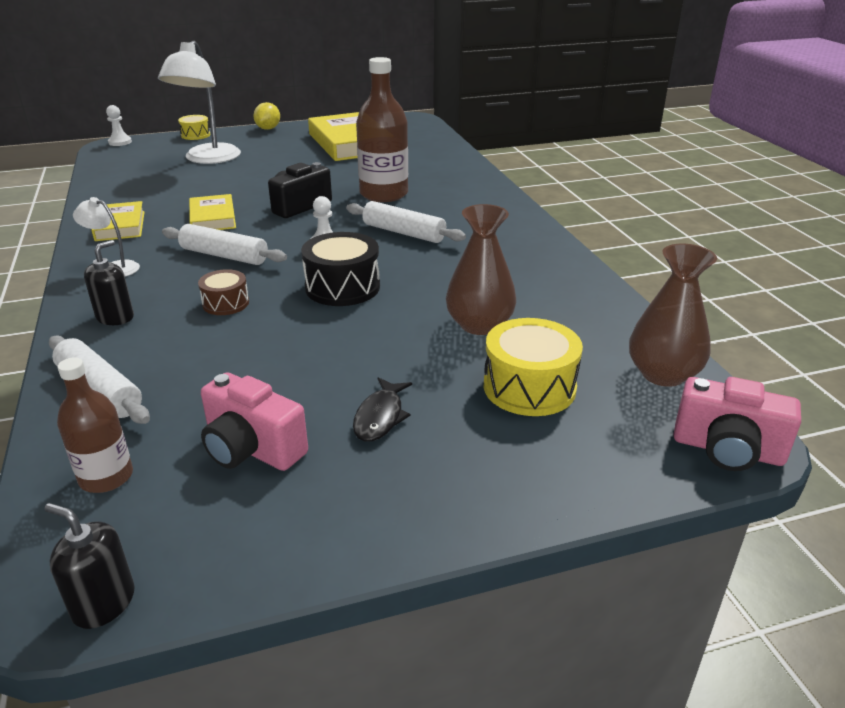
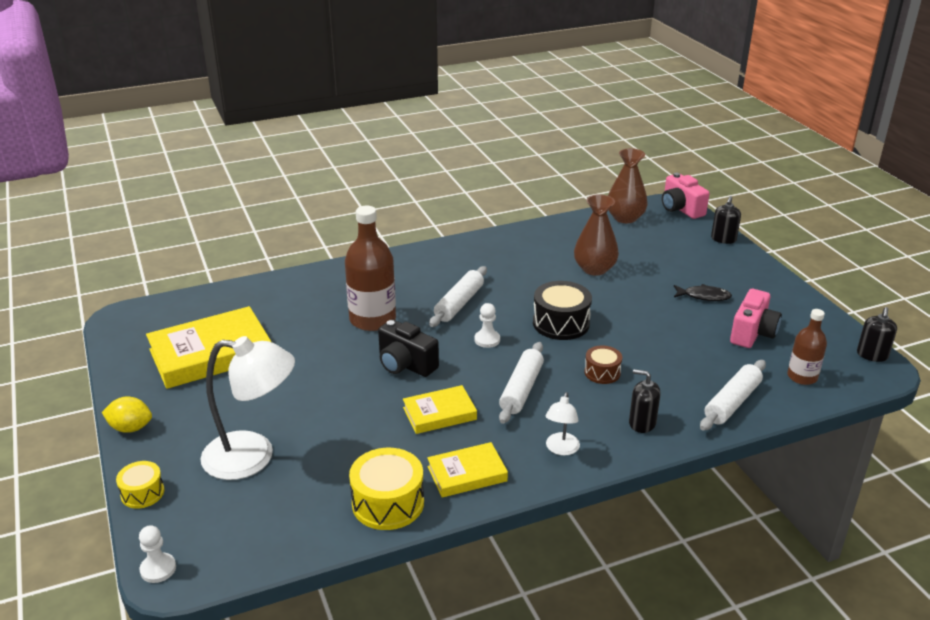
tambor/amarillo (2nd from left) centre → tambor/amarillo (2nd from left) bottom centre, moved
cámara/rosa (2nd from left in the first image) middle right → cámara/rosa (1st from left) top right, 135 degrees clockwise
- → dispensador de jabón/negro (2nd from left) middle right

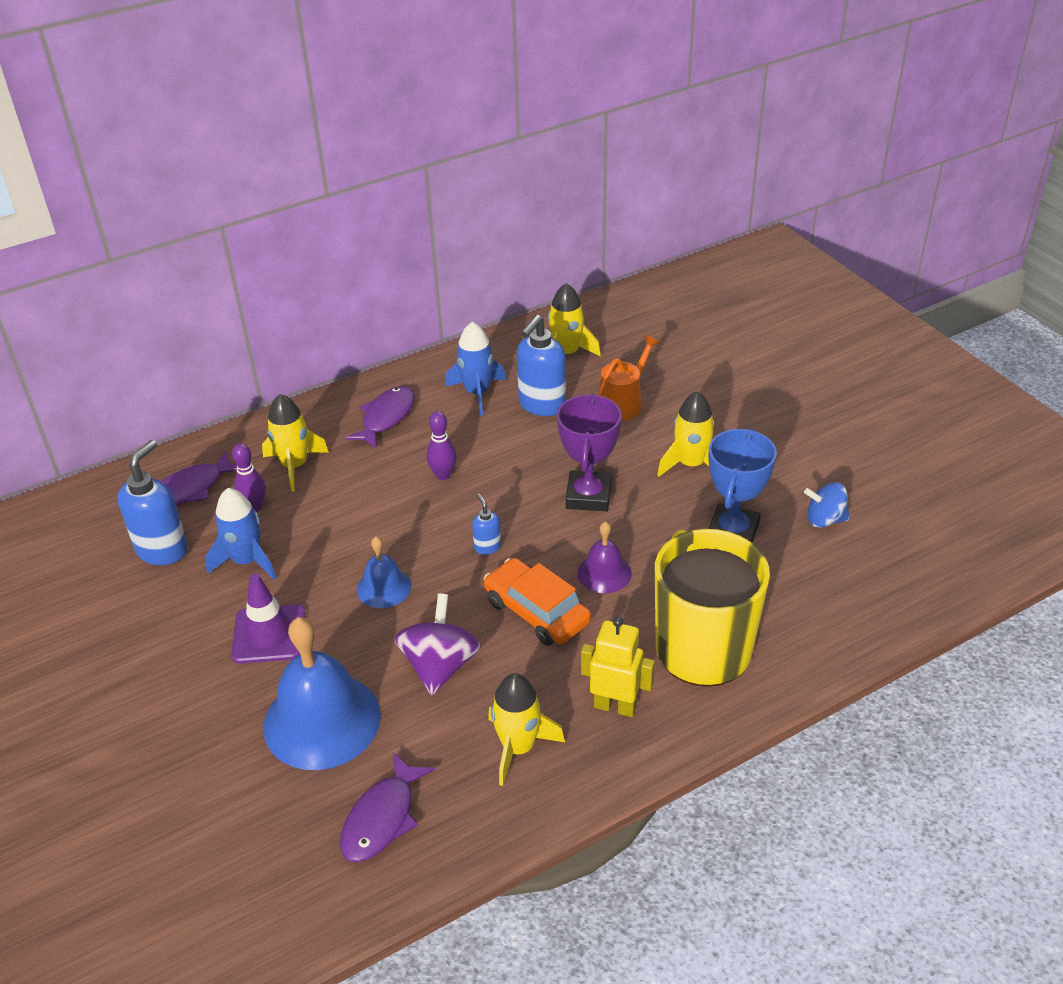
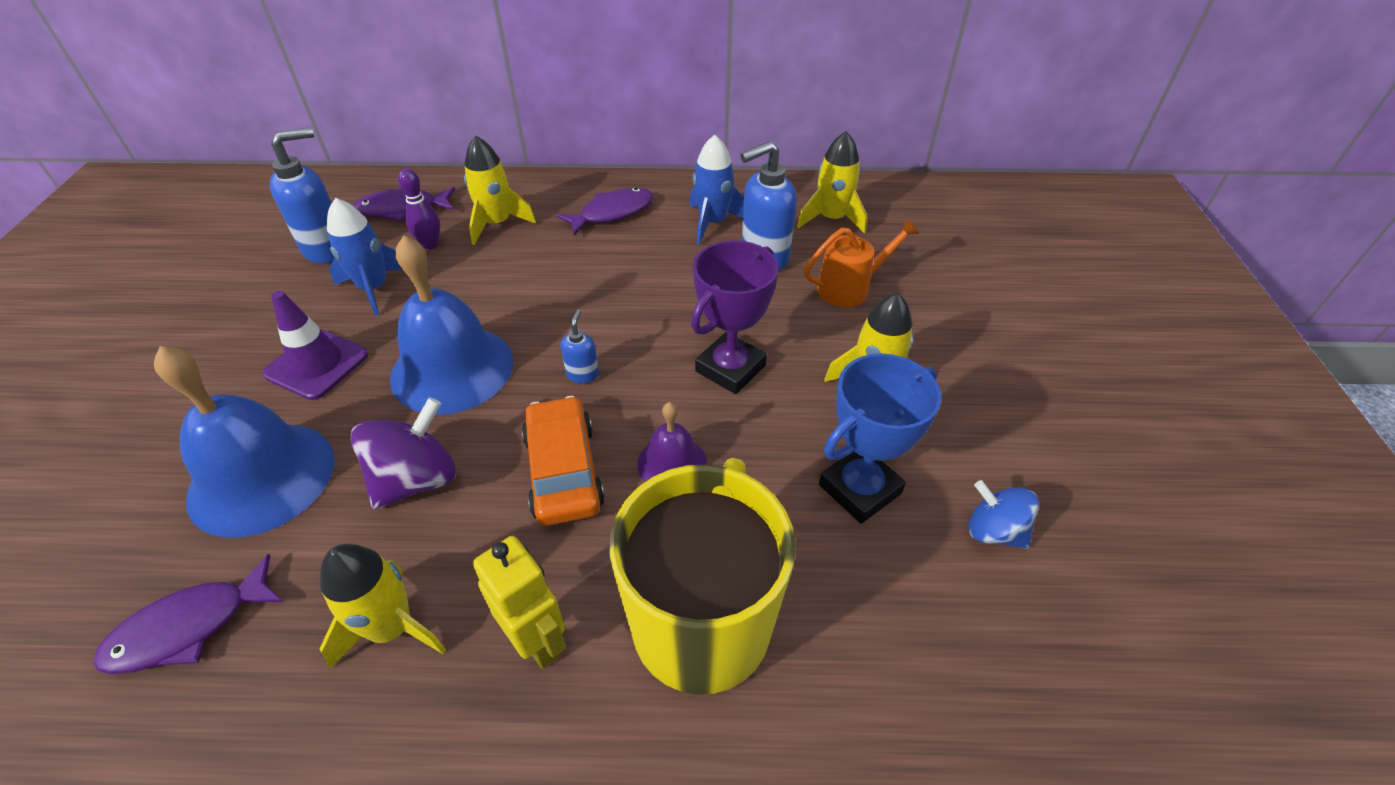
campana/azul (2nd from left) centre → campana/azul (2nd from left) middle left, x1.94
bolo/morado (2nd from left) centre → -

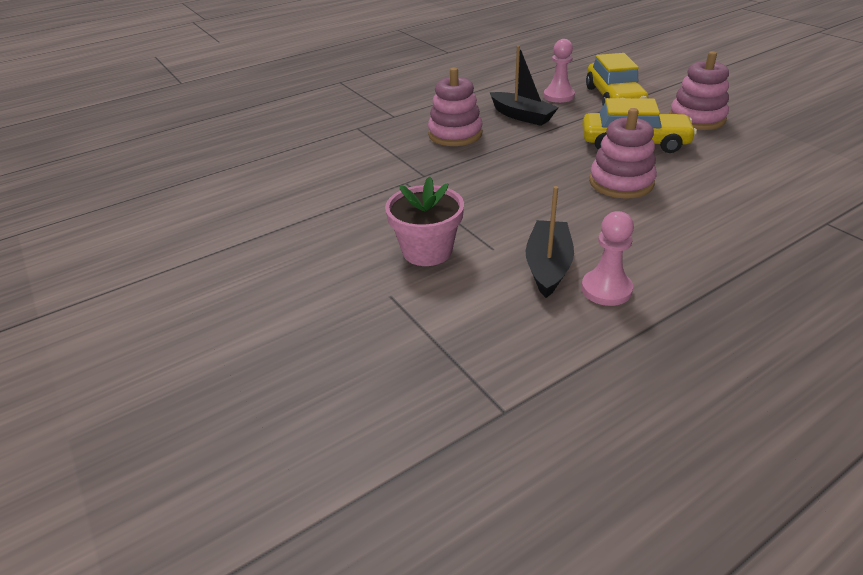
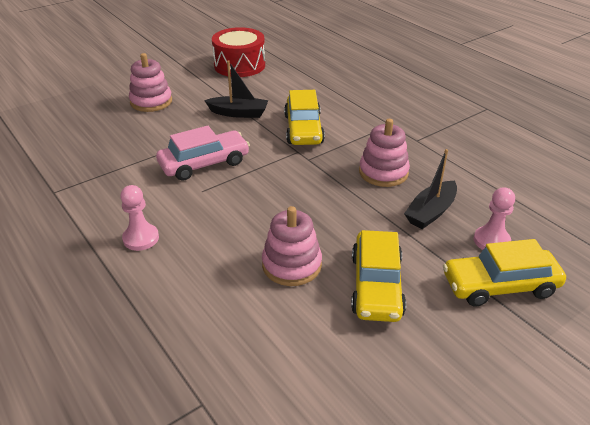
maceta/rosa centre → coche/rosa centre
barco/negro (2nd from left in the first image) centre → barco/negro (1st from left) top centre, moved
juguete apilable/rosa (3rd from left in the first image) top right → juguete apilable/rosa (1st from left) top left, moved
- → tambor/rojo top centre
- → coche/amarillo (1st from left) top centre

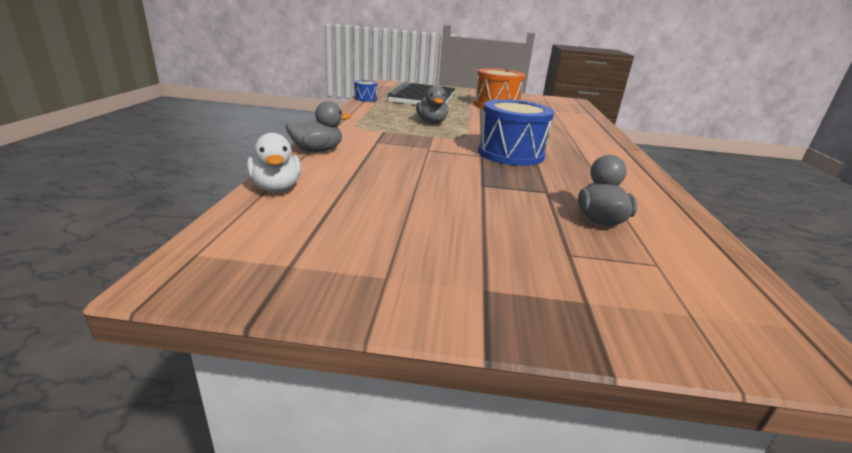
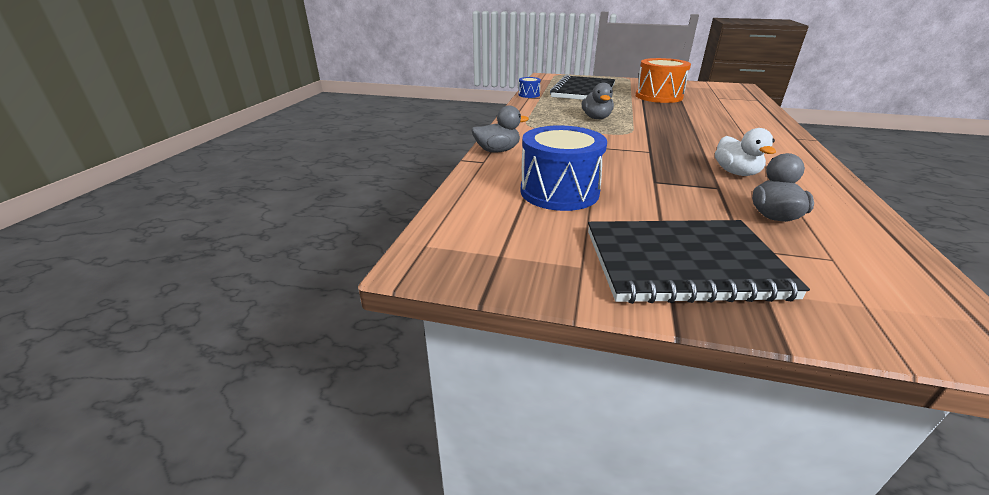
pato/blanco middle left → pato/blanco top right, moved
tambor/azul (2nd from left) top centre → tambor/azul (2nd from left) centre, moved
- → cuaderno/negro (2nd from left) middle right

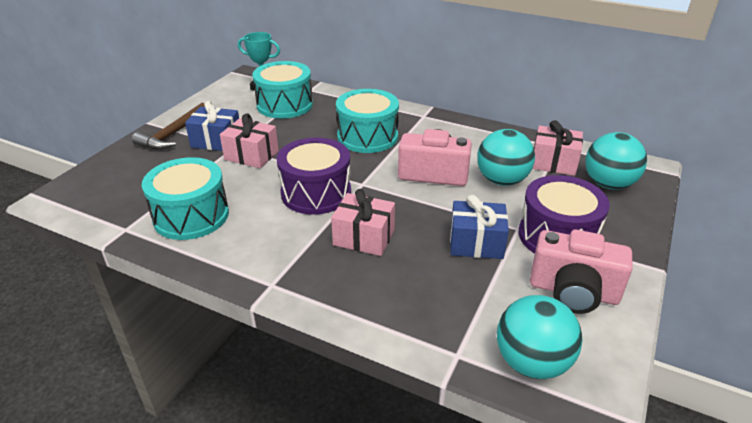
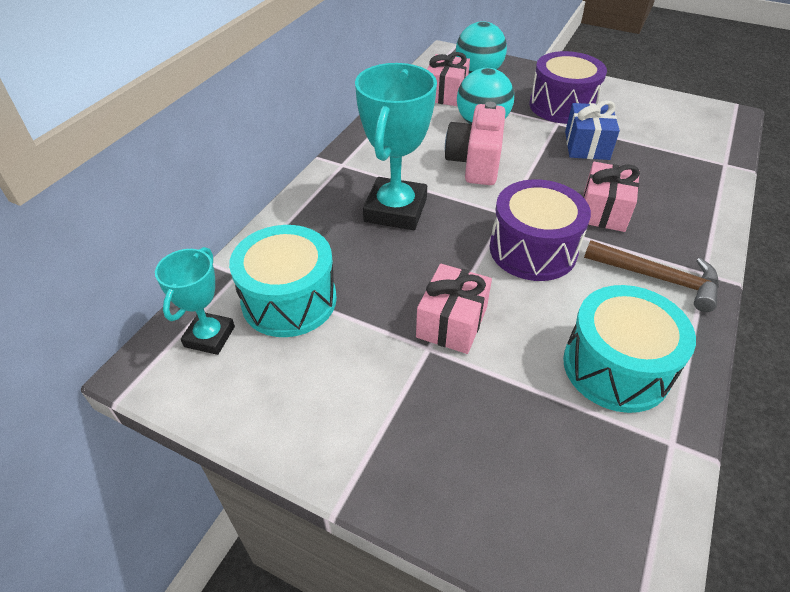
martillo/marrón top left → martillo/marrón middle right, moved
regalo/azul (1st from left) top left → -
tambor/turquesa (3rd from left) top centre → trofeo/turquesa (2nd from left) top centre
pelota/turquesa (2nd from left) bottom right → -
cámara/rosa (2nd from left) middle right → -

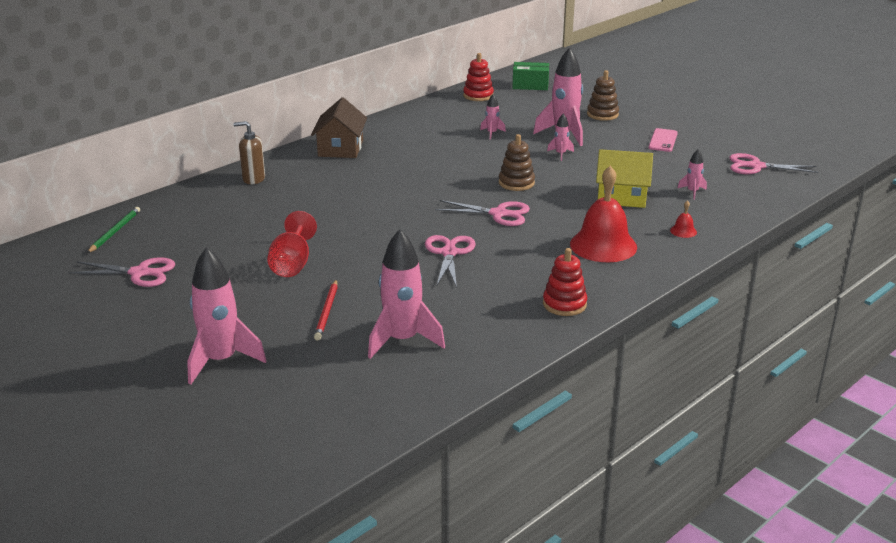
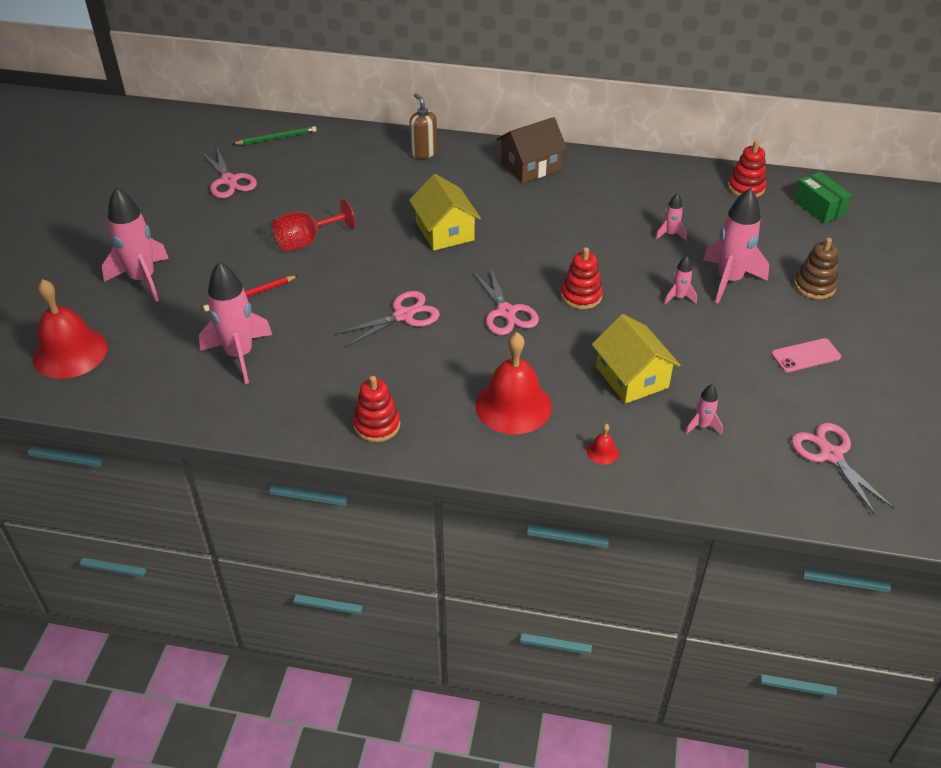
juguete apilable/marrón (1st from left) top centre → juguete apilable/rojo (2nd from left) centre
- → campana/rojo (1st from left) middle left
- → casa/amarillo (1st from left) top centre

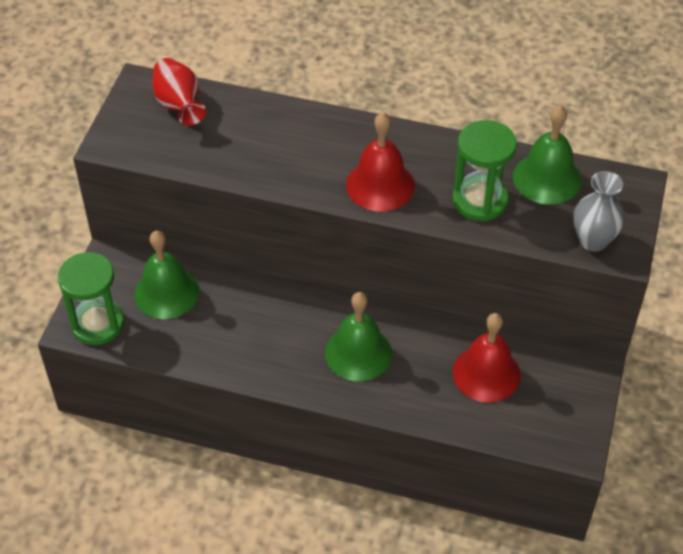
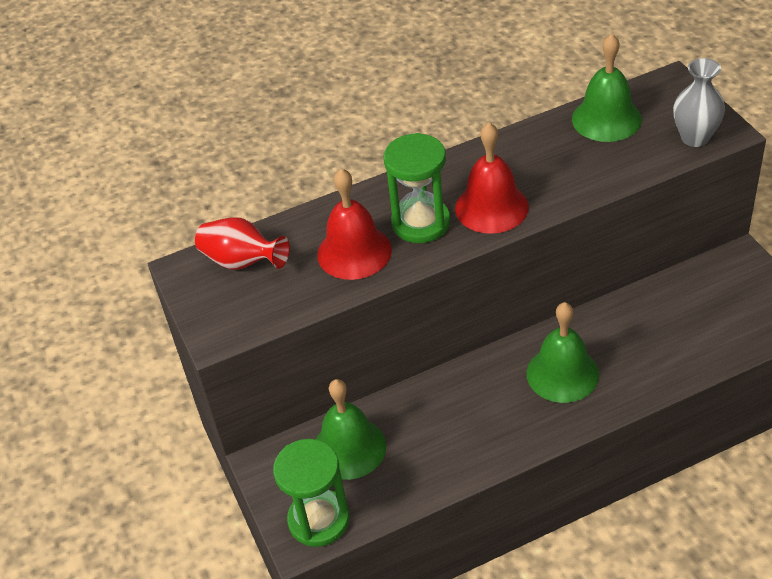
reloj de arena/verde (2nd from left) top right → reloj de arena/verde (2nd from left) top centre, moved
campana/rojo (2nd from left in the first image) middle right → campana/rojo (1st from left) centre, moved

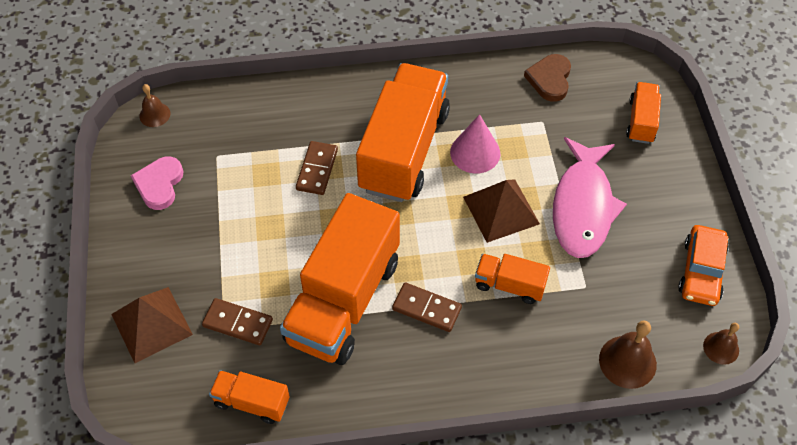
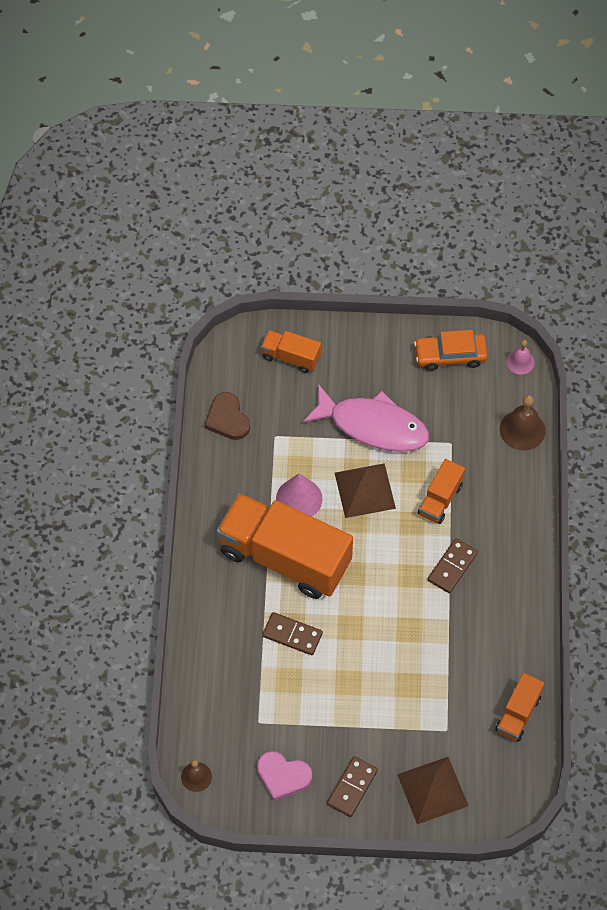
ficha de dominó/marrón (1st from left in the first image) bottom left → ficha de dominó/marrón (2nd from left) bottom centre, moved
camión/naranja (2nd from left) centre → -
corazón/marrón top right → corazón/marrón centre, 45 degrees clockwise
coche/naranja middle right, 150 degrees clockwise
campana/marrón (3rd from left) bottom right → campana/rosa middle right

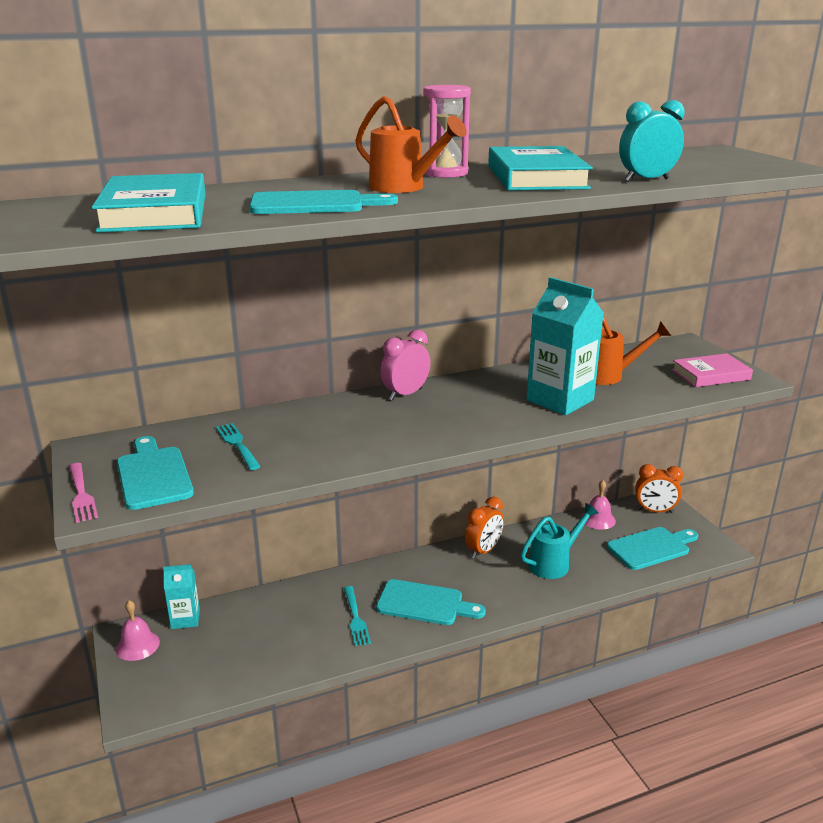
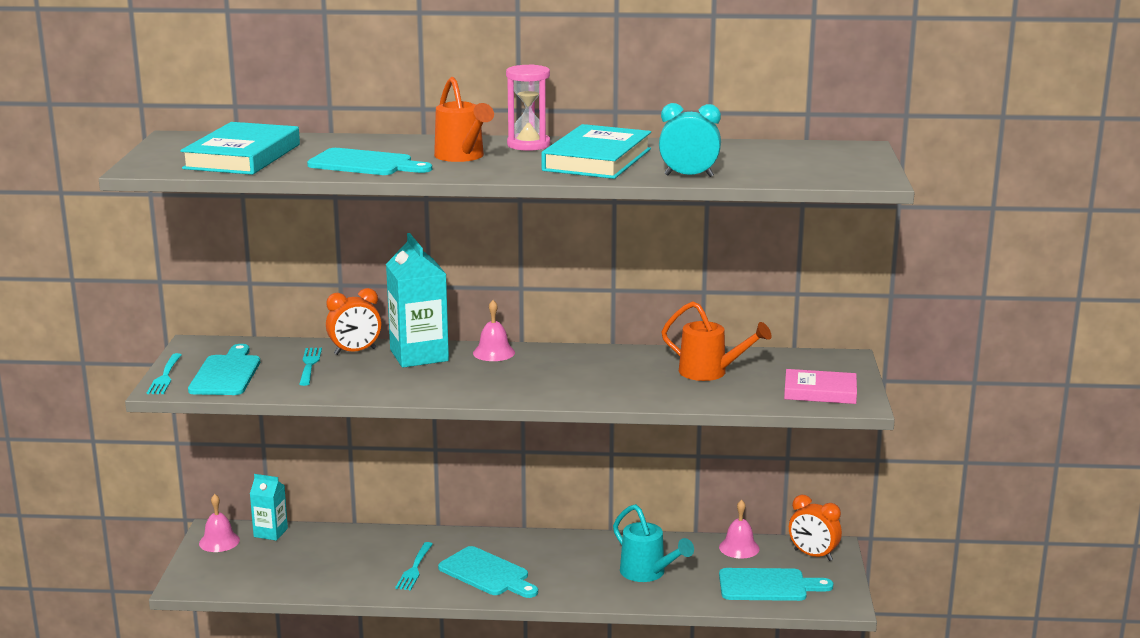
tenedor/rosa middle left → tenedor/turquesa (1st from left) middle left
despertador/rosa centre → campana/rosa (2nd from left) centre
despertador/naranja (1st from left) centre → despertador/naranja (1st from left) middle left, moved
regadera/turquesa middle right → regadera/turquesa bottom centre, 60 degrees clockwise
cartón de leche/turquesa (2nd from left) middle right → cartón de leche/turquesa (2nd from left) centre, moved

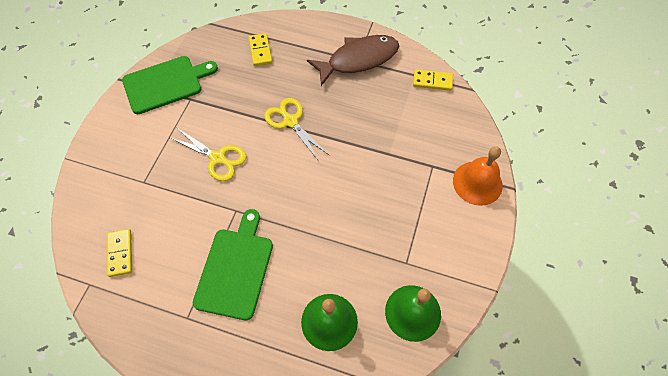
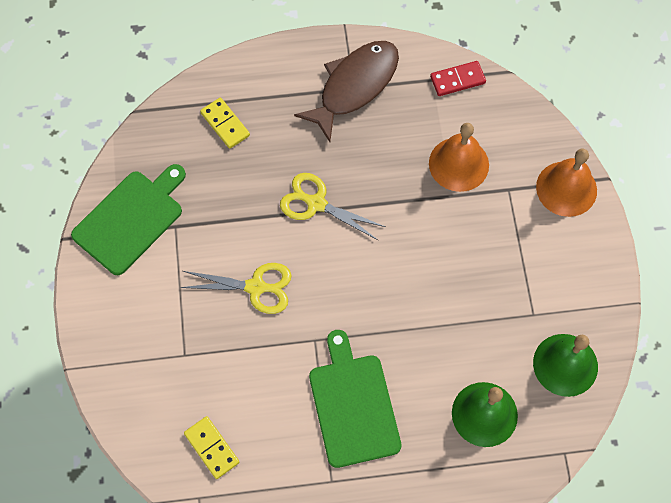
ficha de dominó/amarillo (3rd from left) top centre → ficha de dominó/rojo top right
- → campana/naranja (1st from left) top right

